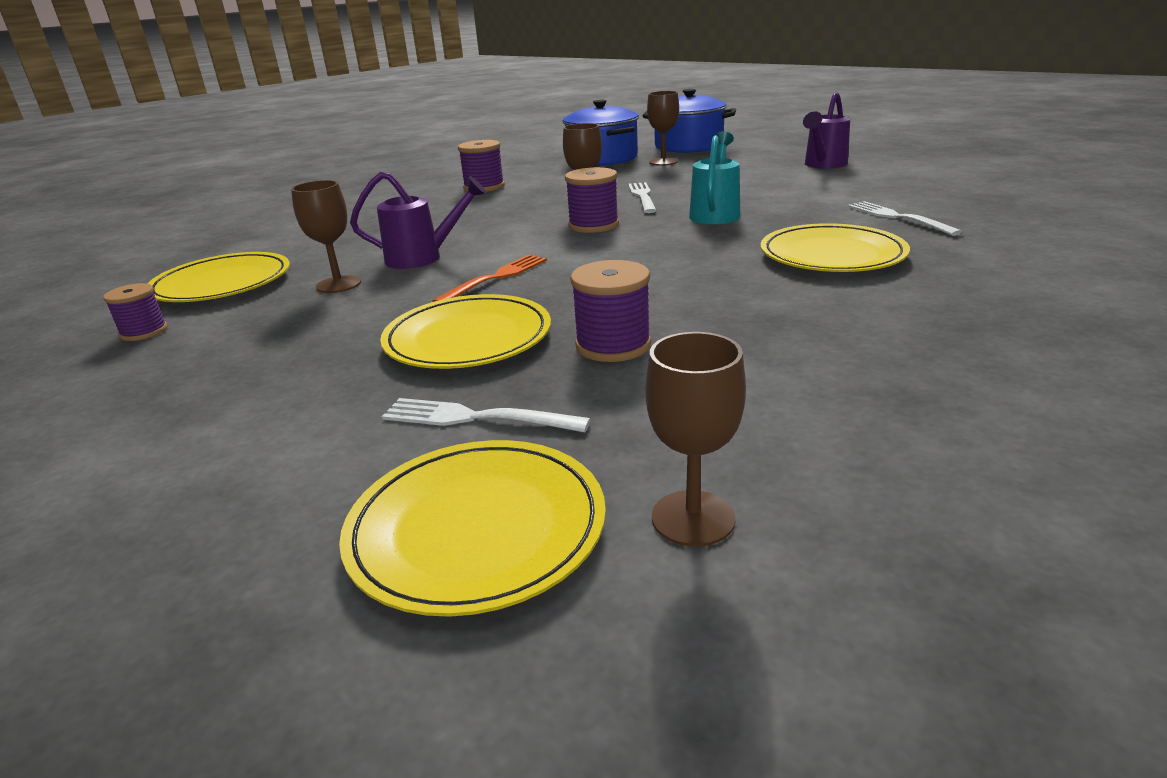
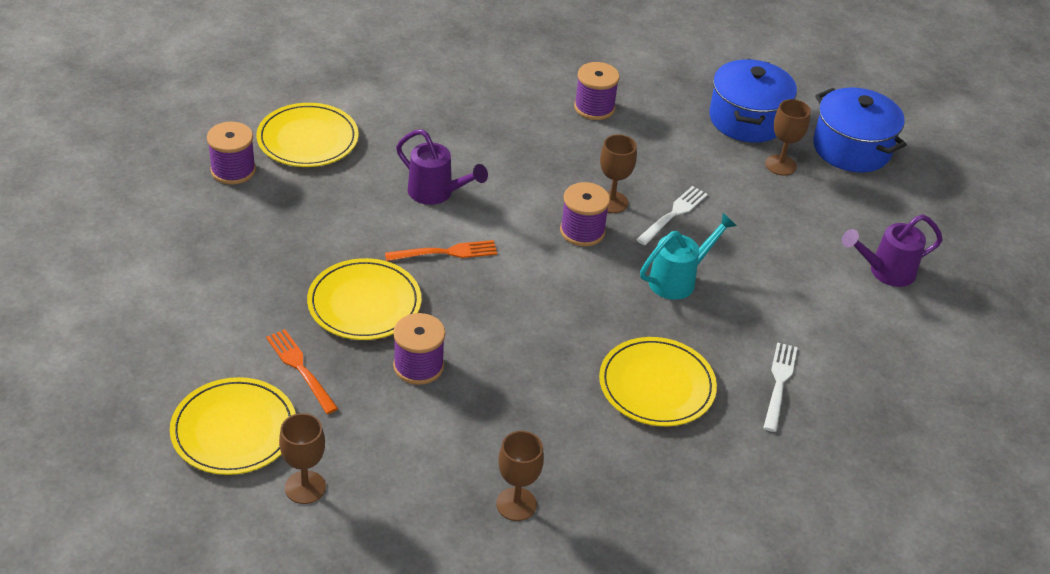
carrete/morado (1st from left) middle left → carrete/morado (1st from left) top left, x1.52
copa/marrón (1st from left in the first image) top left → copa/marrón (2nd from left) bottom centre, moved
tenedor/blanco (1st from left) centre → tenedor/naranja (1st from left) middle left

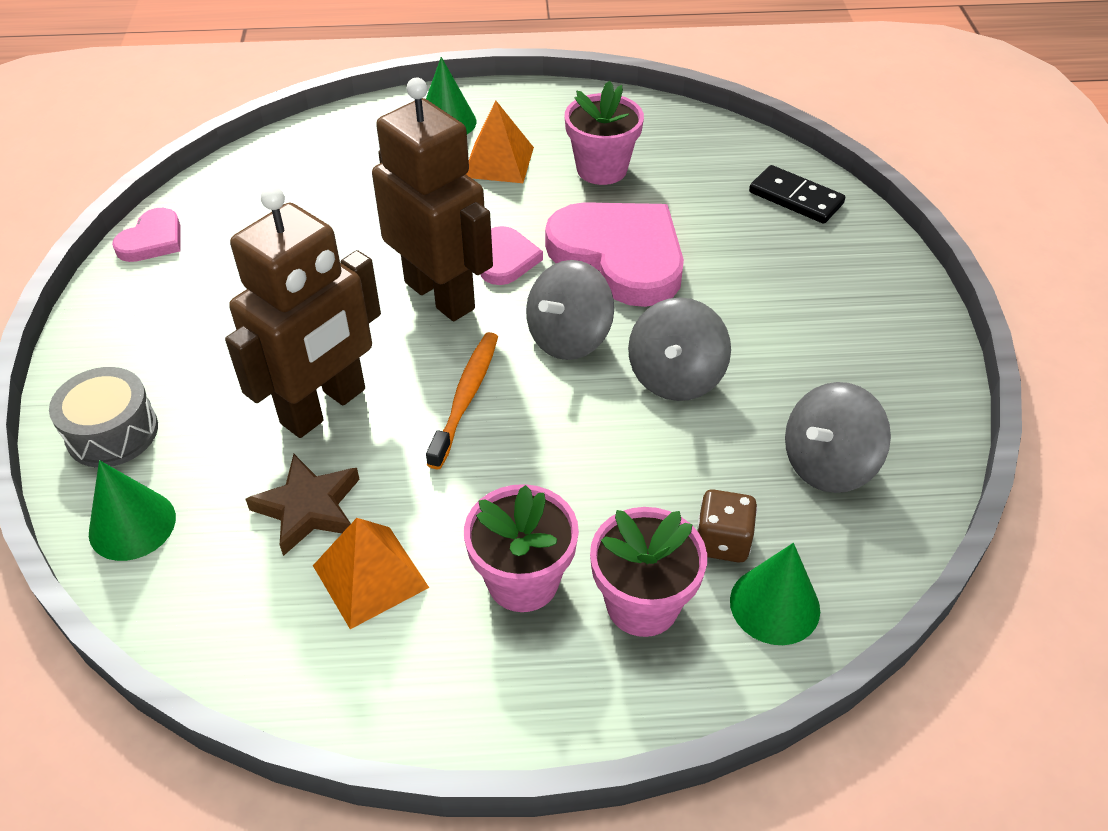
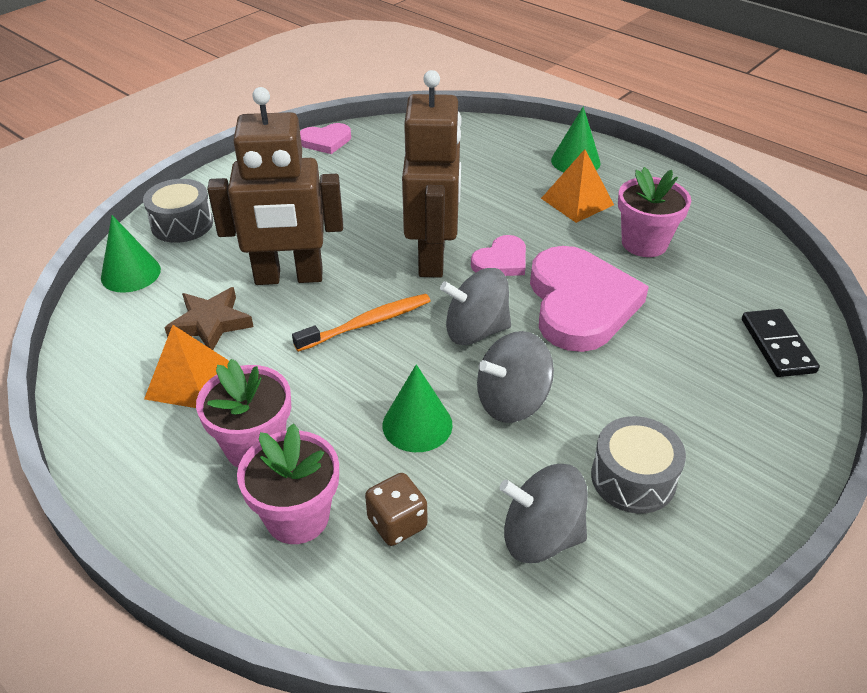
cono/verde (3rd from left in the first image) bottom right → cono/verde (2nd from left) centre, moved
- → tambor/gris (2nd from left) bottom right

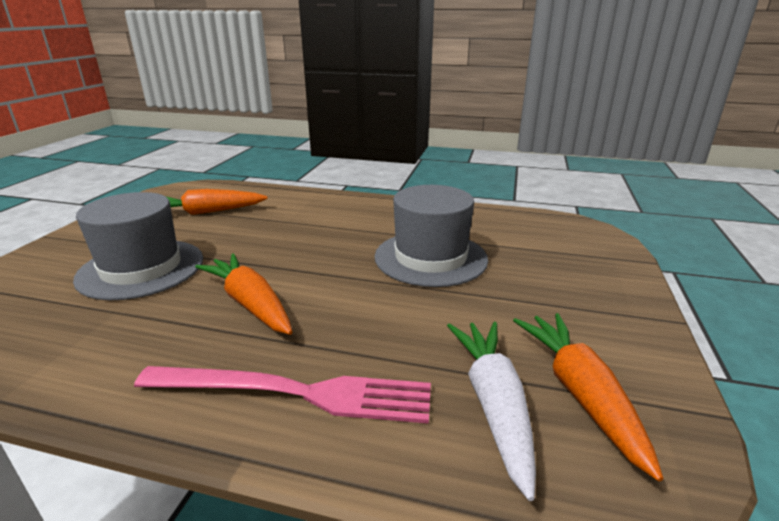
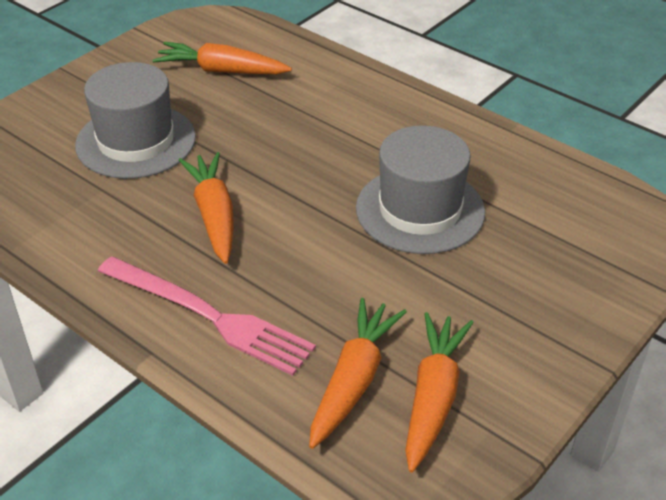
zanahoria/blanco bottom centre → zanahoria/naranja (3rd from left) bottom centre

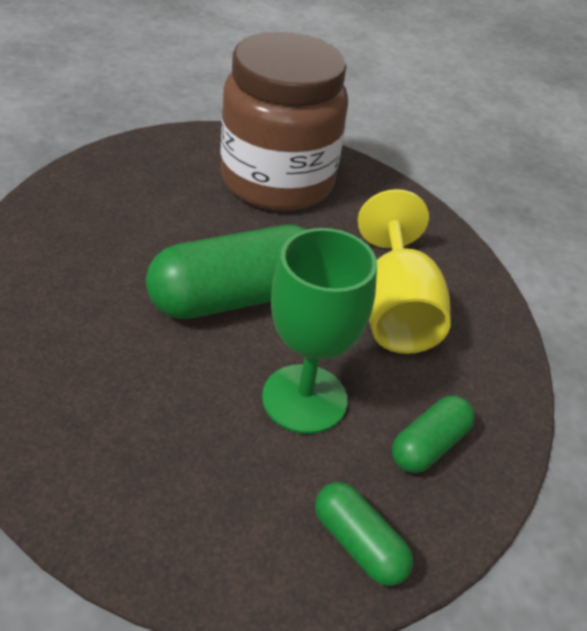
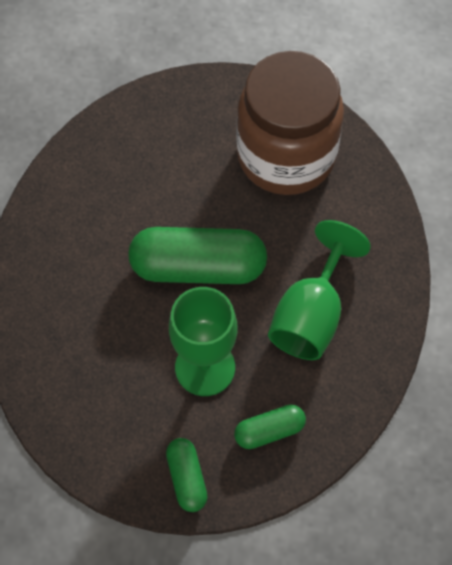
copa/amarillo middle right → copa/verde (2nd from left) middle right

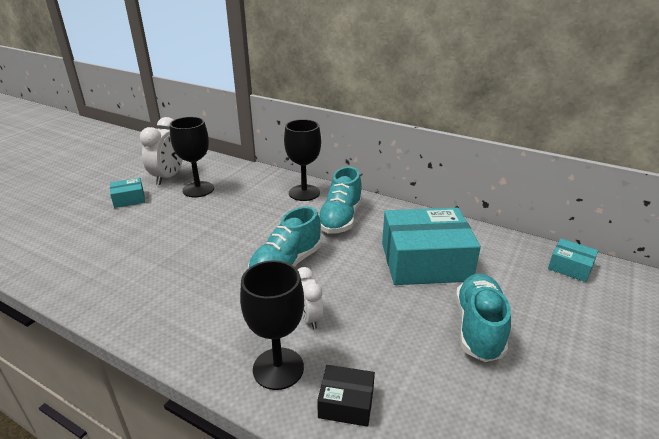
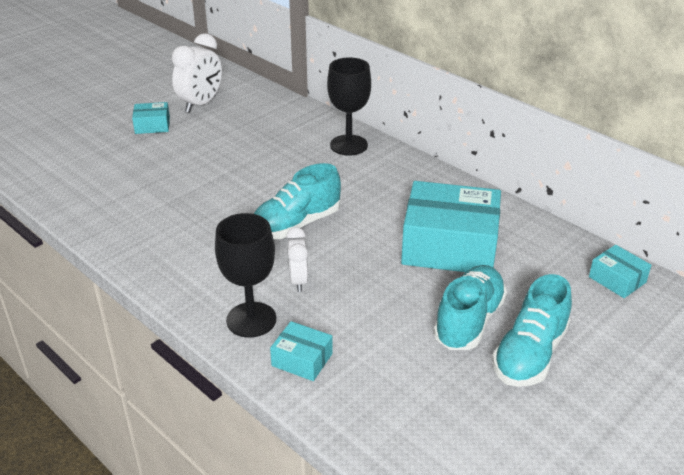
copa/negro (1st from left) middle left → -
caja/negro bottom centre → caja/turquesa (2nd from left) bottom centre
zapato/turquesa (2nd from left in the first image) centre → zapato/turquesa (3rd from left) bottom right, moved

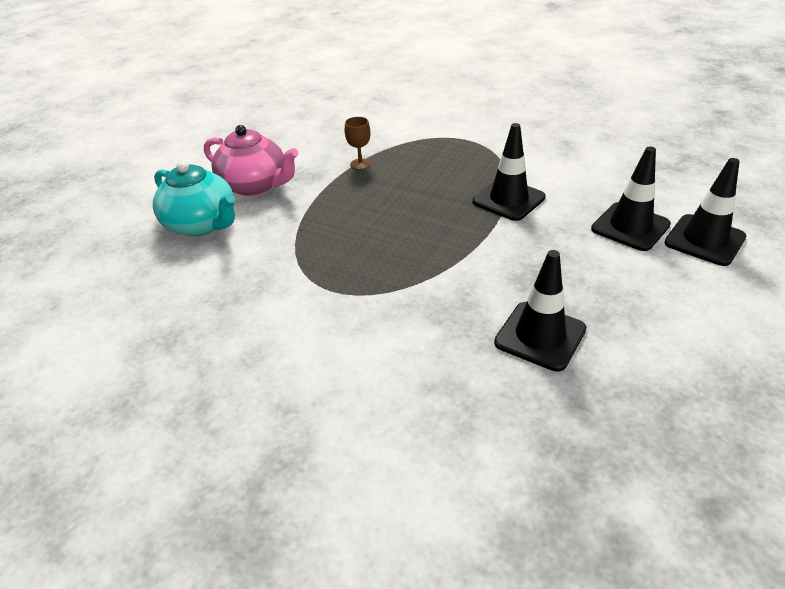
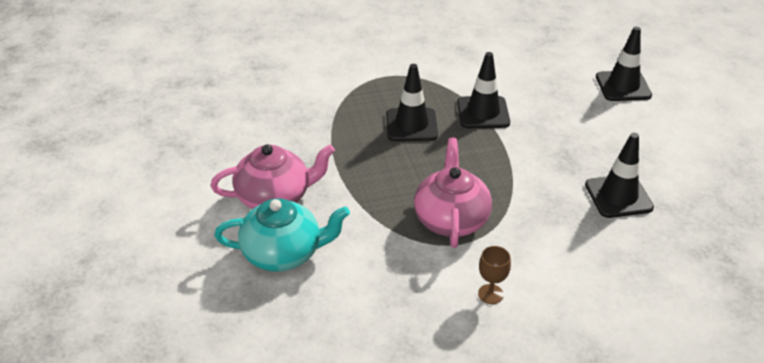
copa/marrón top centre → copa/marrón bottom centre, moved
cono de tráfico/negro (3rd from left in the first image) middle right → cono de tráfico/negro (1st from left) top centre, moved
- → tetera/rosa (2nd from left) centre

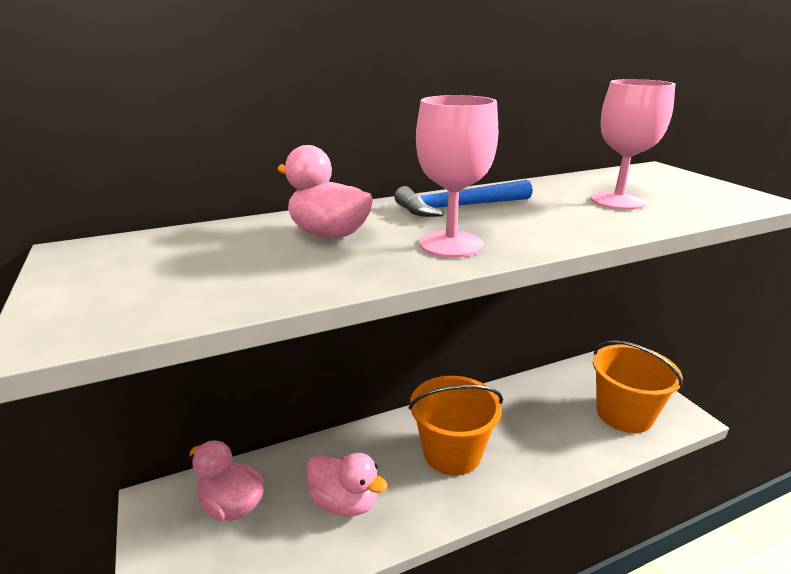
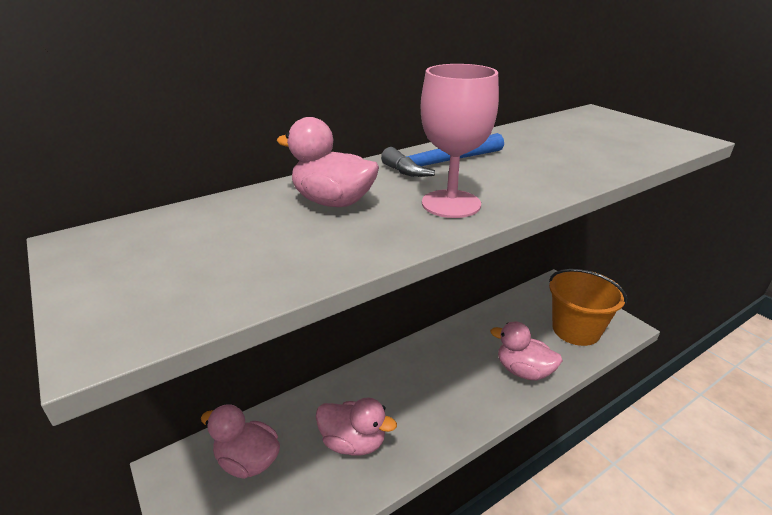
balde/naranja (1st from left) bottom centre → -
copa/rosa (2nd from left) top right → -
- → pato/rosa (4th from left) bottom right

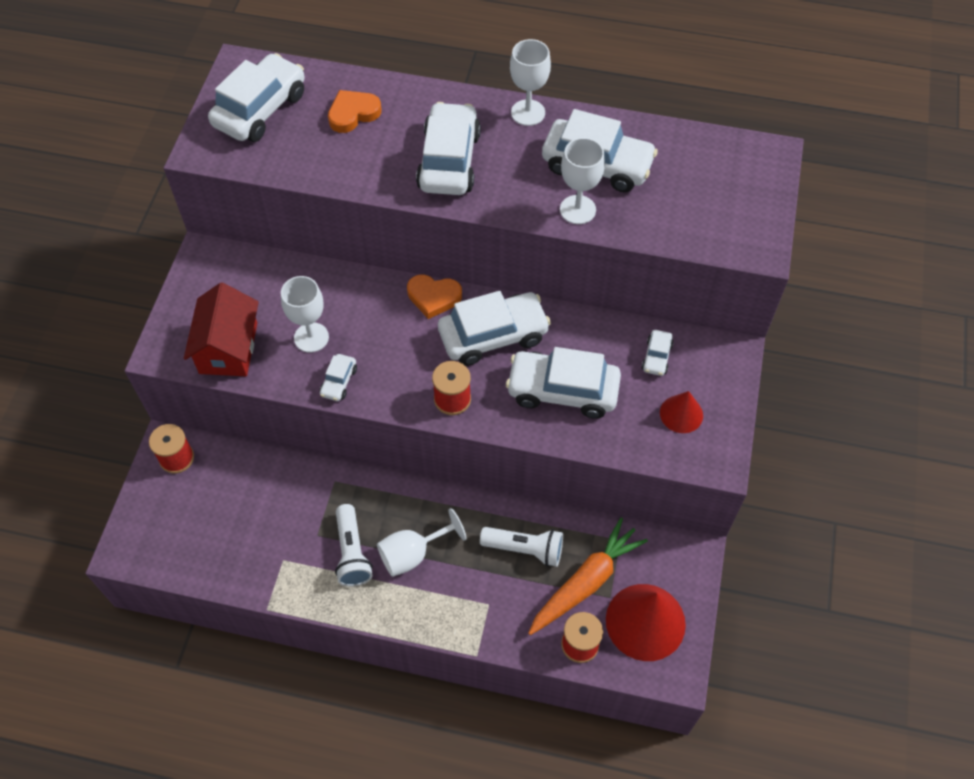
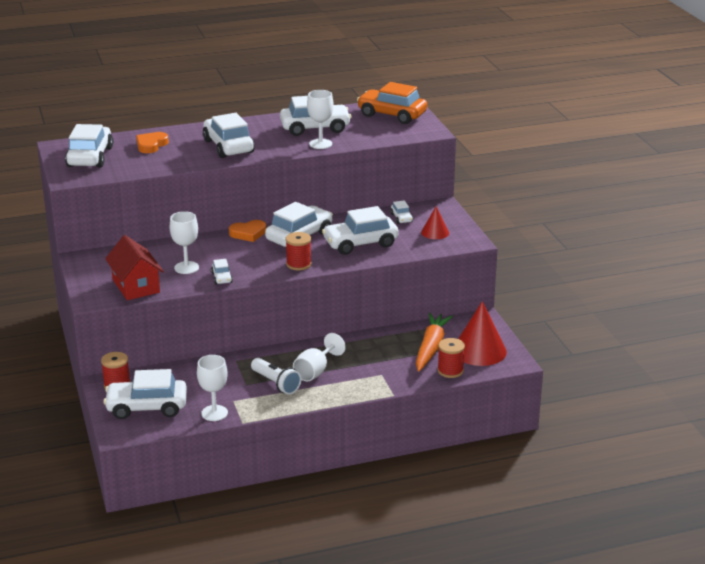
lámpara de mano/blanco (2nd from left) bottom centre → -
copa/blanco (3rd from left in the first image) top centre → copa/blanco (2nd from left) bottom left, moved
- → coche/blanco (2nd from left) bottom left
- → coche/naranja top centre

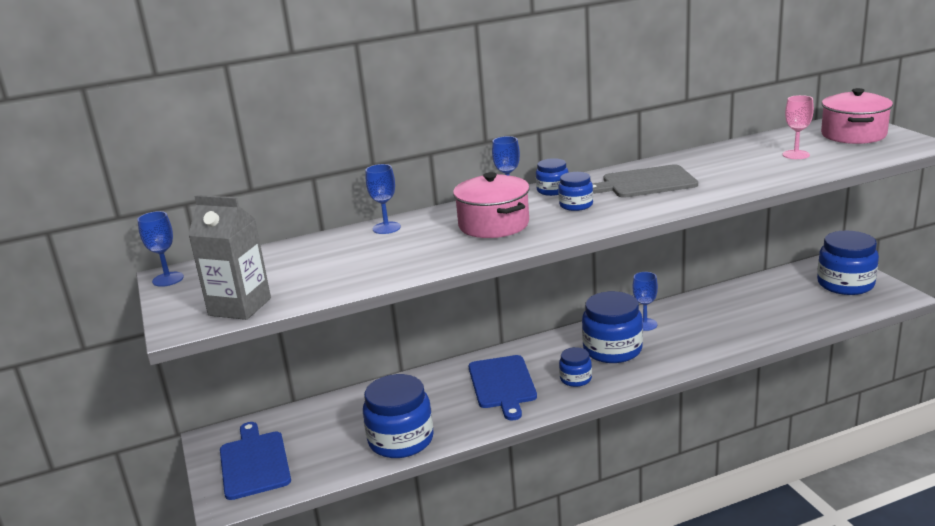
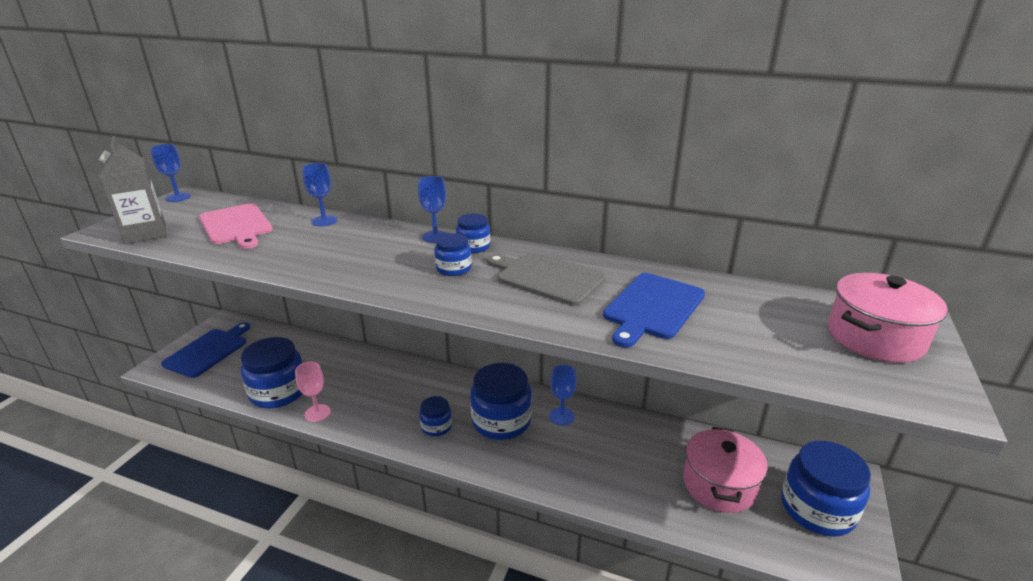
olla/rosa (1st from left) centre → olla/rosa (1st from left) bottom right, moved
tabla de cortar/azul (2nd from left) bottom centre → tabla de cortar/azul (2nd from left) centre, moved
copa/rosa top right → copa/rosa bottom left, moved
- → tabla de cortar/rosa middle left

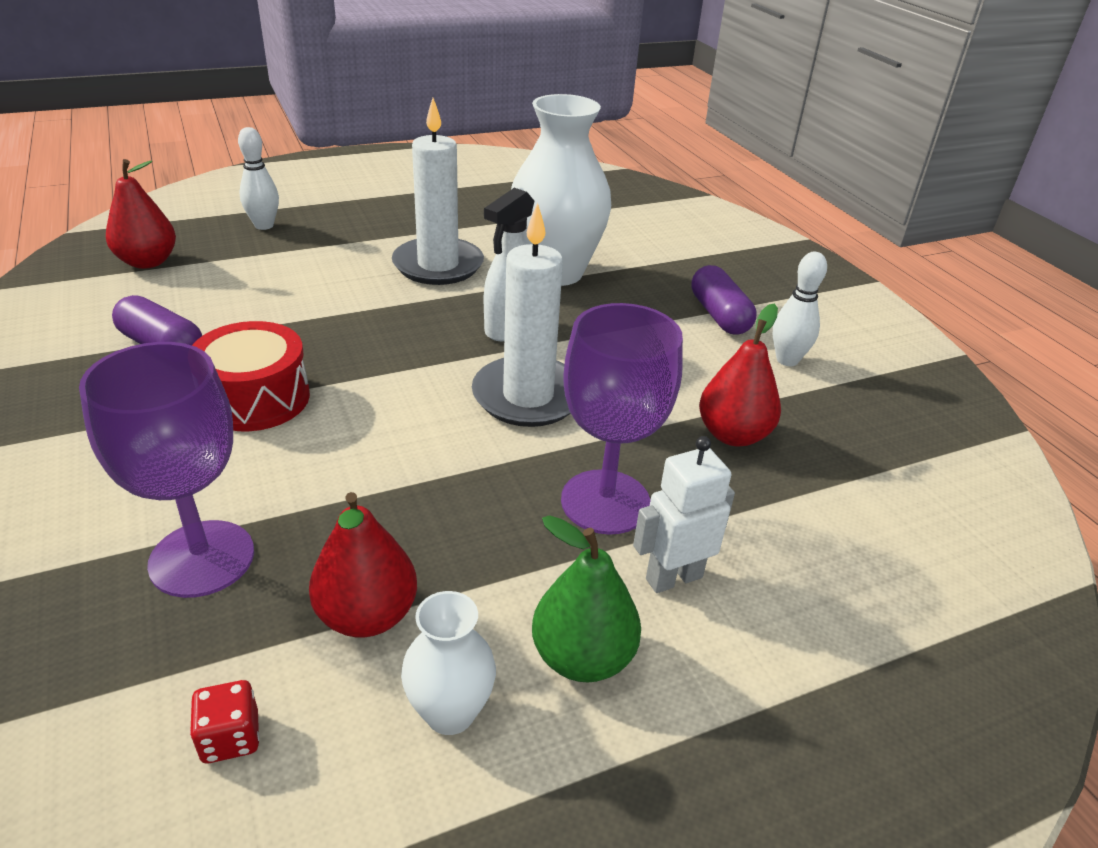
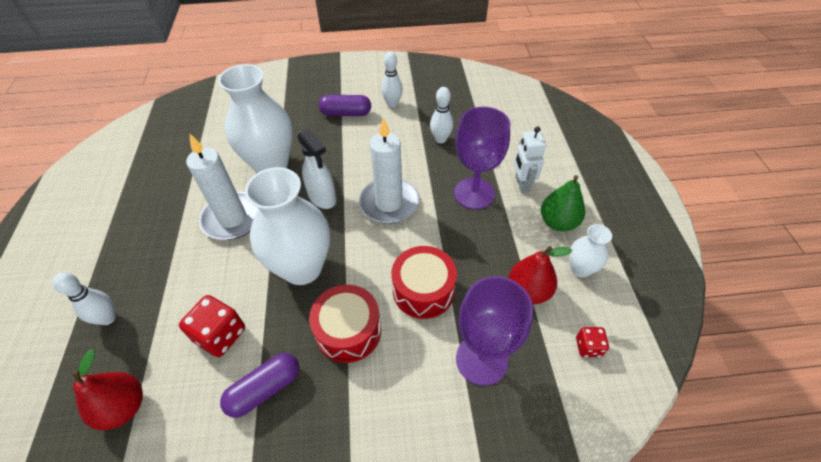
pera/rojo (3rd from left) middle right → bolo/blanco (3rd from left) top centre
- → dado/rojo (1st from left) bottom left
- → florero/blanco (2nd from left) centre
- → tambor/rojo (2nd from left) centre

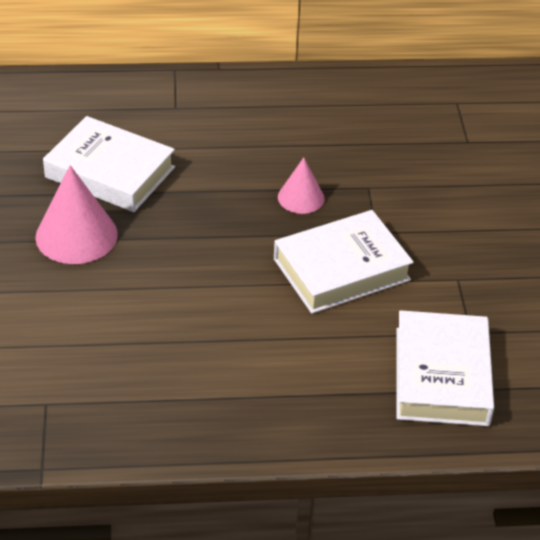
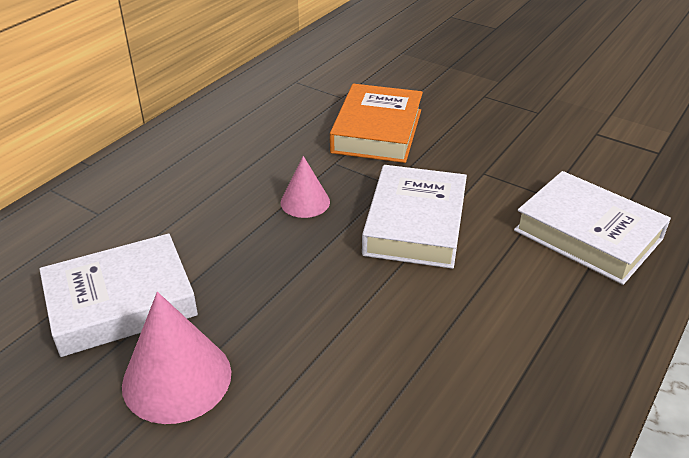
- → libro/naranja top centre

